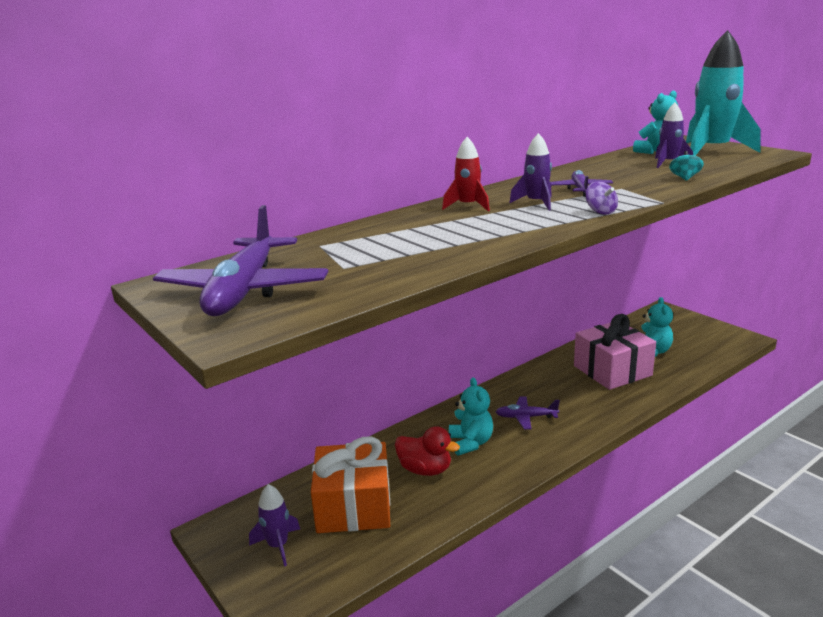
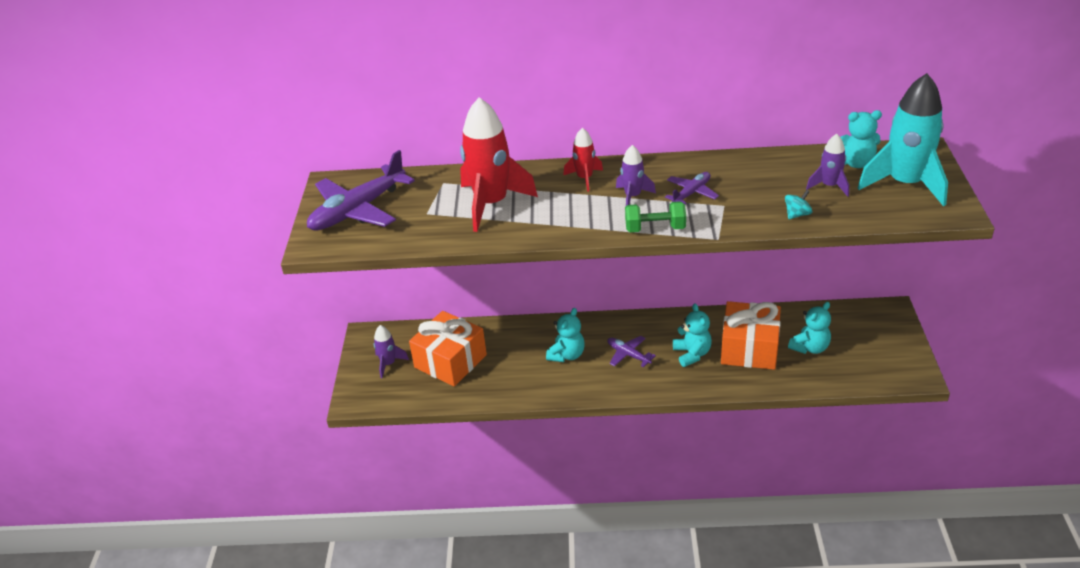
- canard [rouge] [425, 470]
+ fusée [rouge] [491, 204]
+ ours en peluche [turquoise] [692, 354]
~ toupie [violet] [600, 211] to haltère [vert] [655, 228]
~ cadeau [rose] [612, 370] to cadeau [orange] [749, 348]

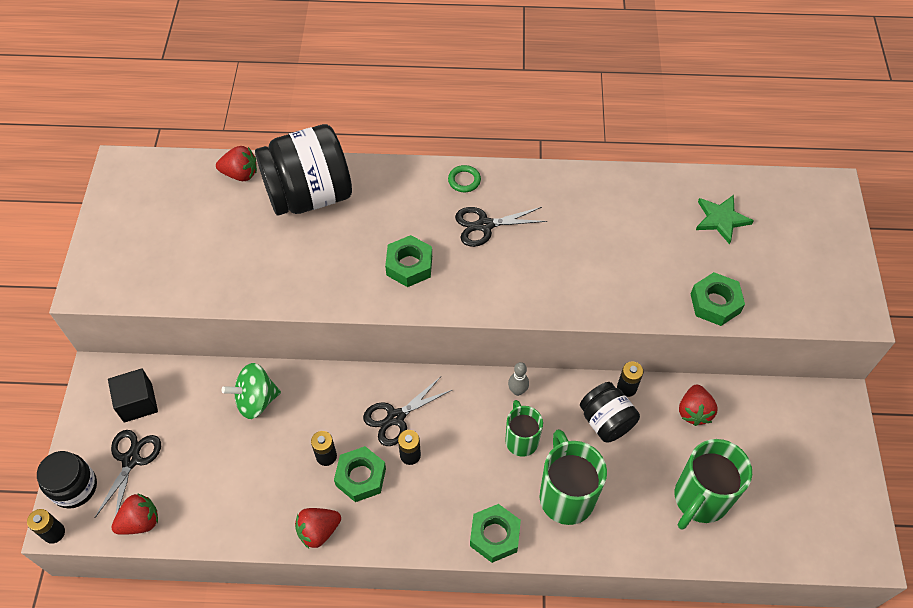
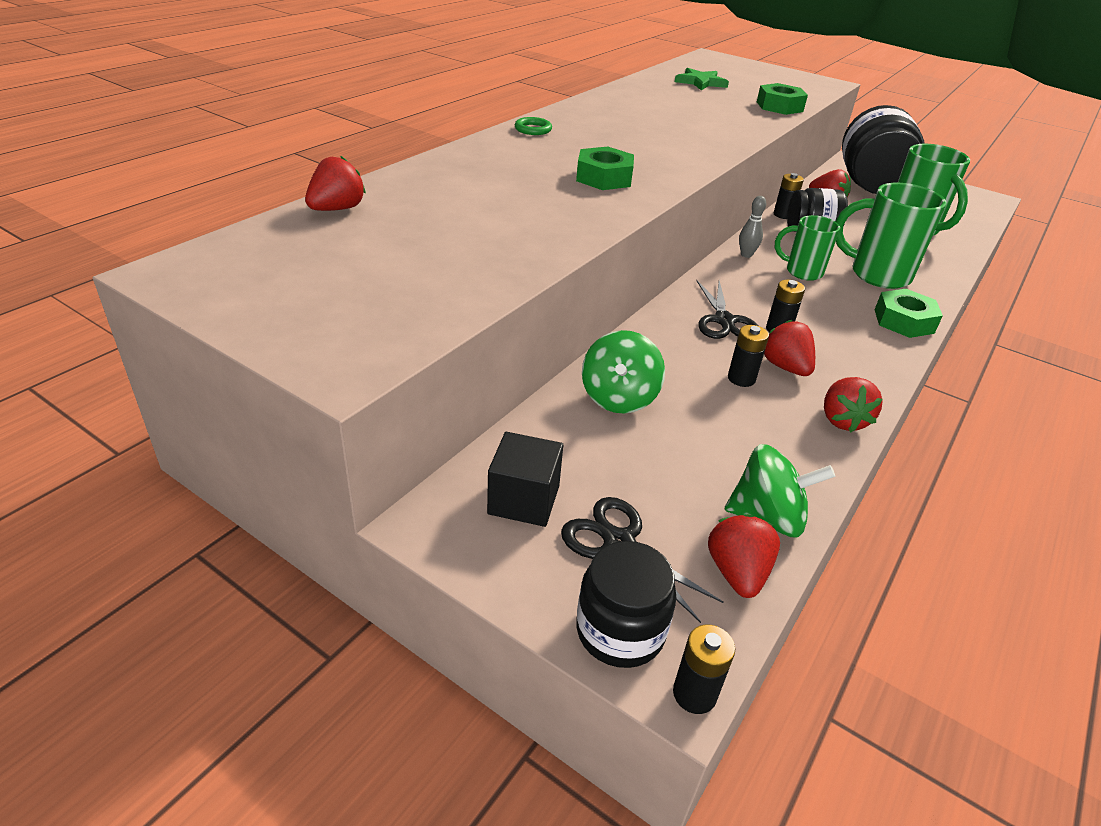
- ciseaux [noir] [485, 225]
+ toupie [vert] [767, 517]
~ bocal [noir] [309, 195] to [870, 185]
~ écrou [vert] [361, 477] to fraise [rouge] [785, 367]

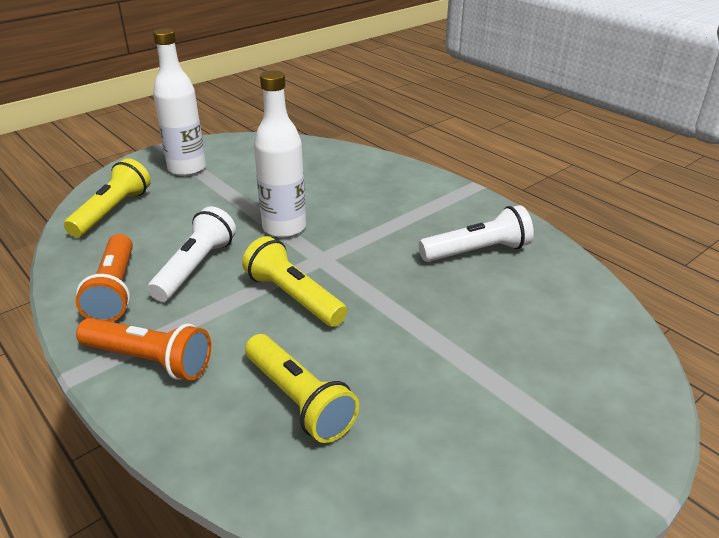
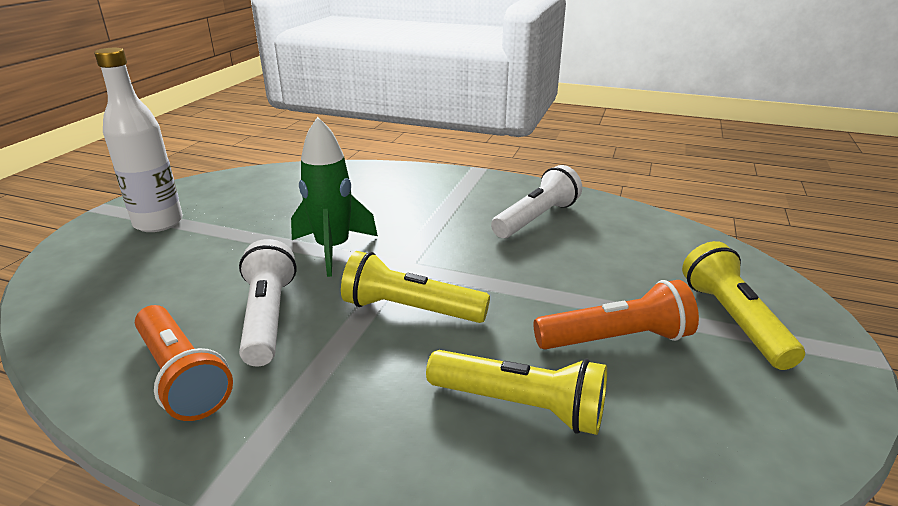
~ lampe de poche [jaune] [112, 211] to [733, 320]
~ lampe de poche [orange] [149, 360] to [615, 339]
~ bouteille [blanc] [284, 228] to fusée [vert] [333, 249]

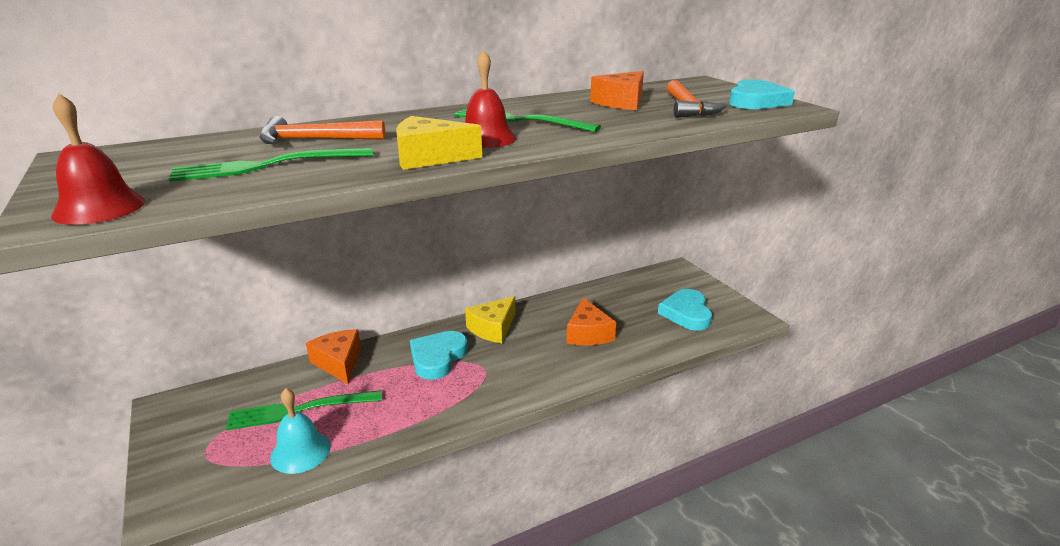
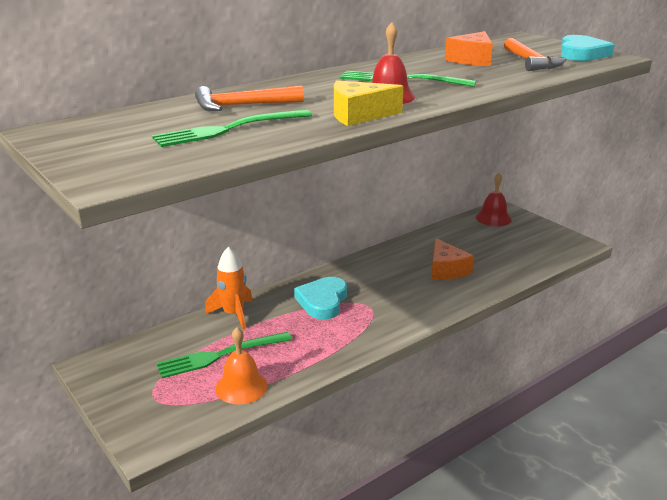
- fromage [jaune] [493, 328]
- cœur [turquoise] [686, 313]
~ cloche [rouge] [99, 208] to [493, 218]
~ fromage [orange] [339, 363] to fusée [orange] [233, 314]
~ cloche [turquoise] [300, 451] to cloche [orange] [241, 387]

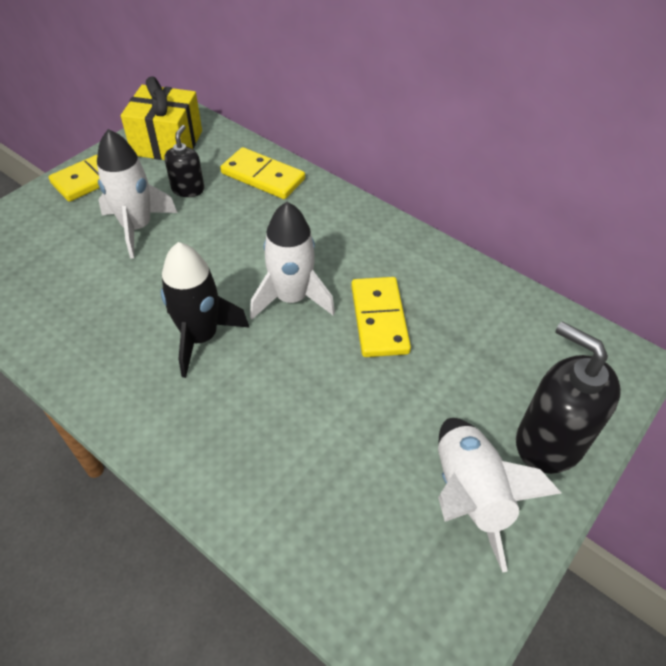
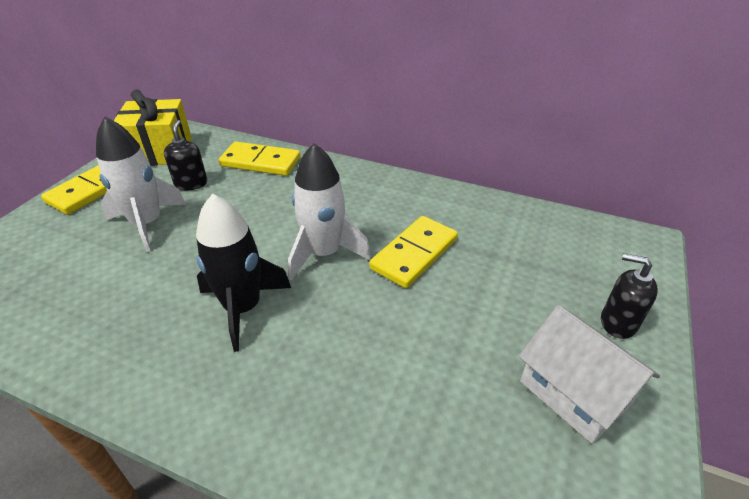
~ fusée [blanc] [469, 495] to maison [blanc] [574, 392]
~ domino [jaune] [379, 319] = [414, 254] 60 degrees clockwise
~ distributeur de savon [noir] [549, 441] = [618, 323] x0.55

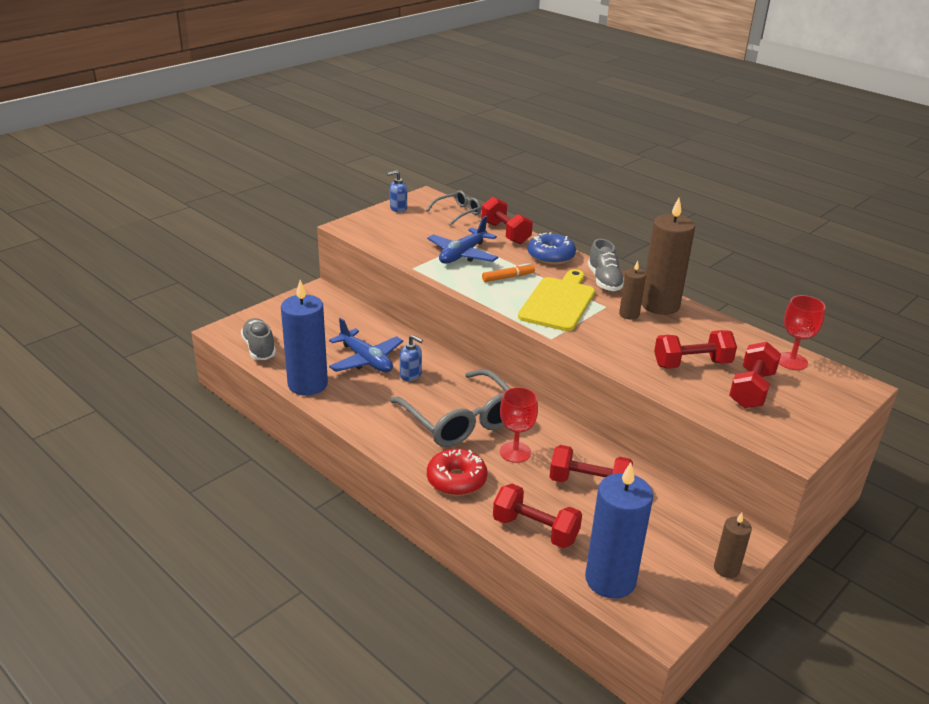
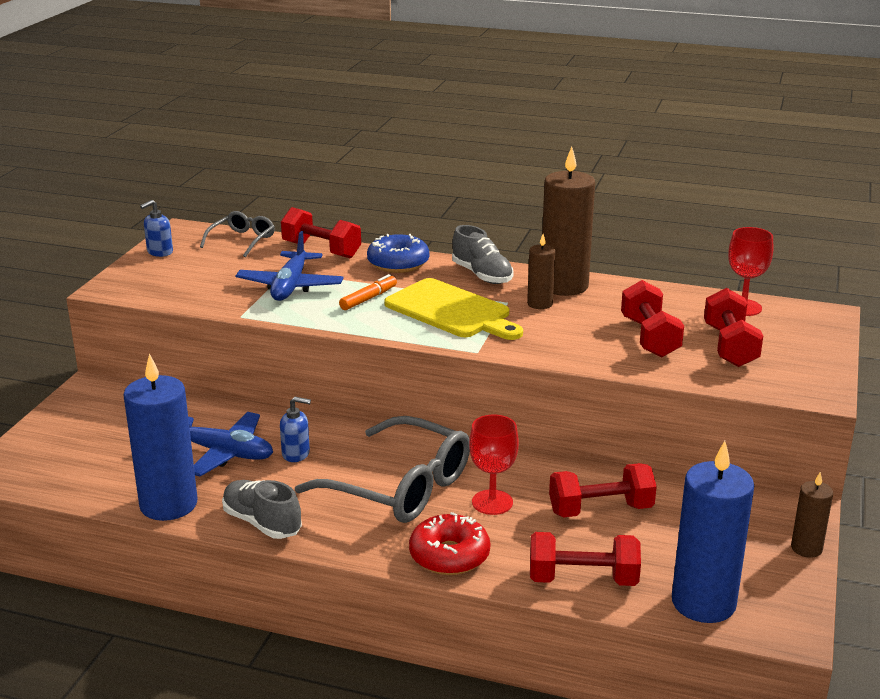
~ chaussure [gris] [259, 348] to [262, 523]
~ planche à découper [jaune] [558, 302] = [451, 311] 135 degrees clockwise
~ haltère [rouge] [692, 364] = [649, 337] 60 degrees counterclockwise

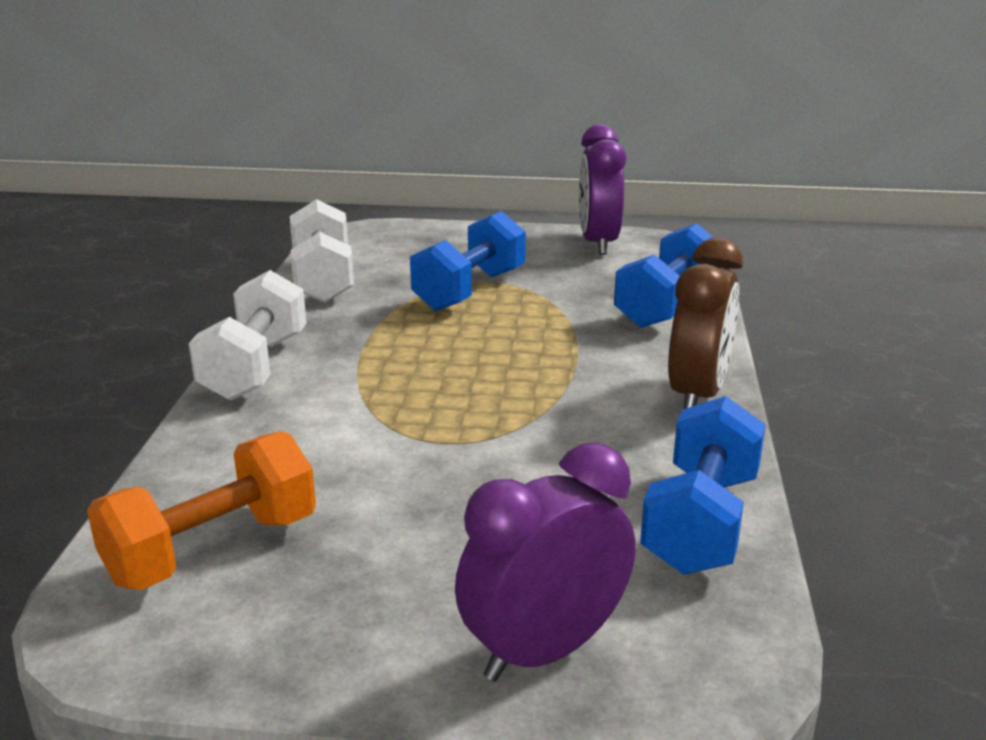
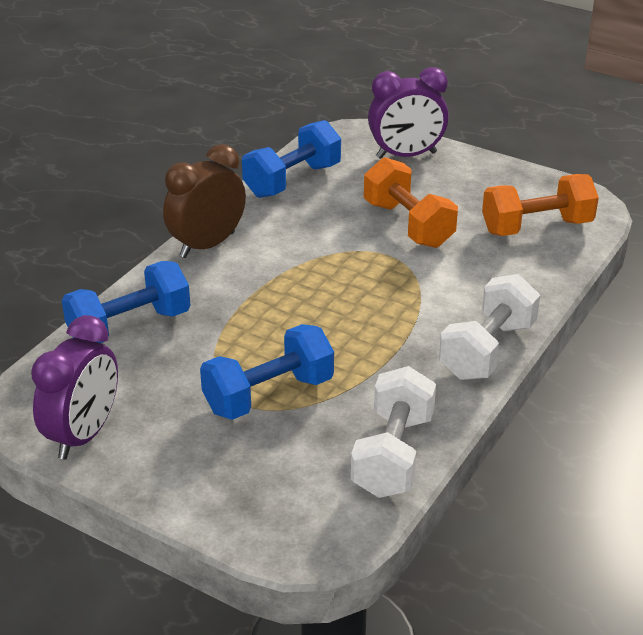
+ haltère [orange] [408, 224]

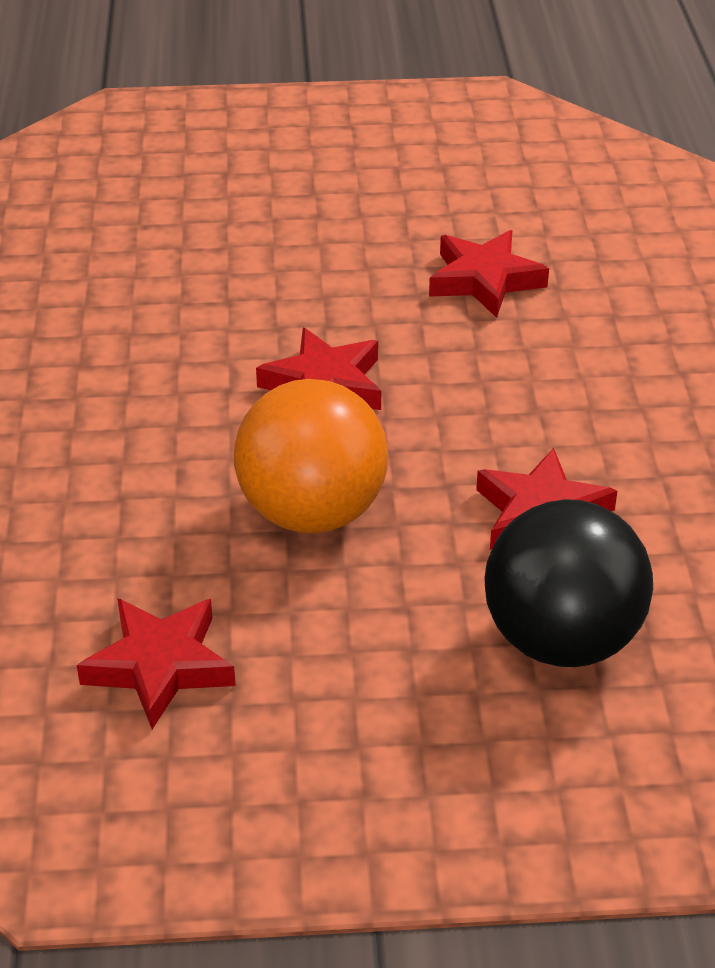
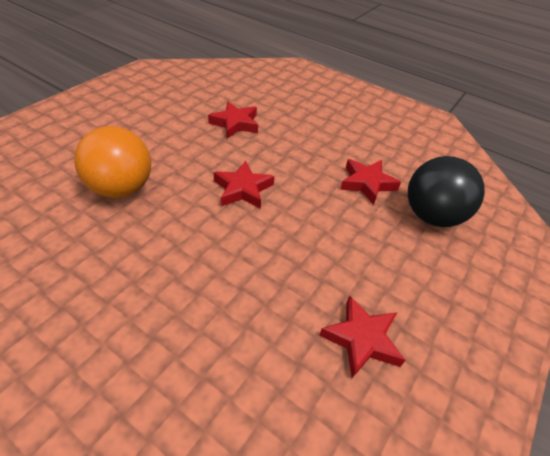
~ balle [orange] [312, 512] to [121, 189]

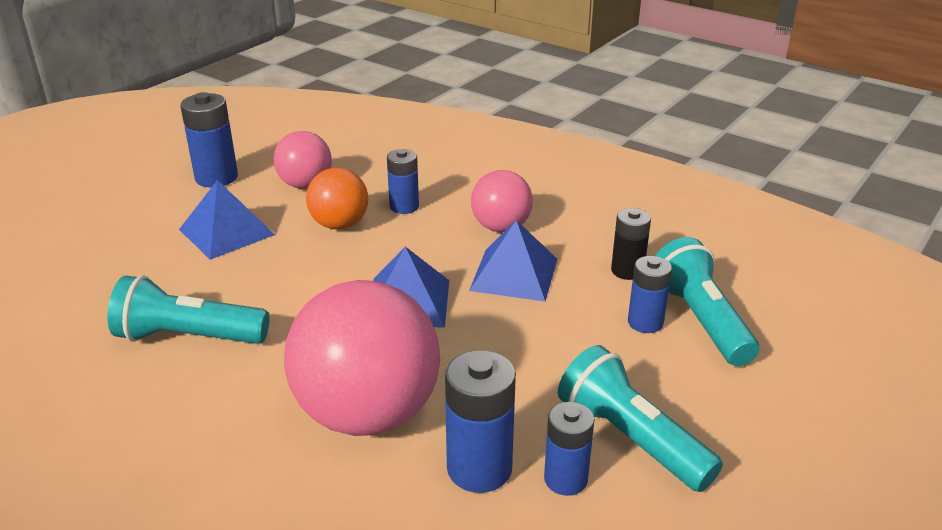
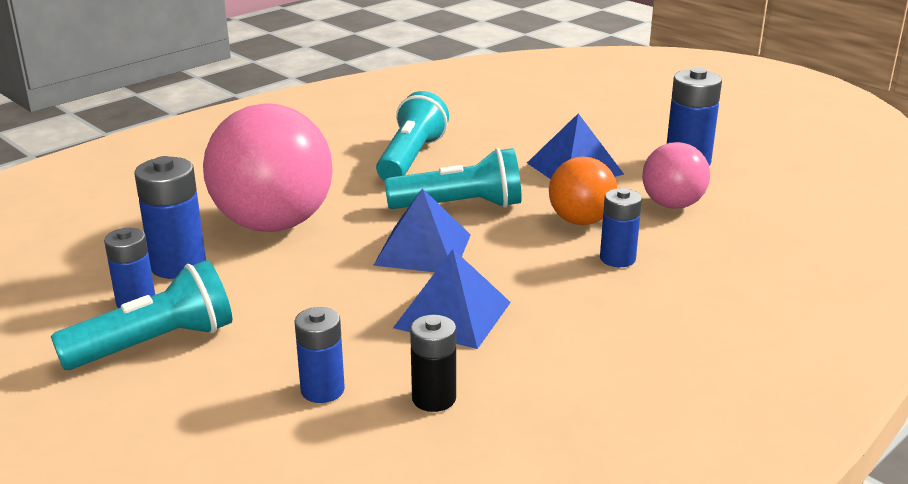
- balle [rose] [501, 227]
~ lampe de poche [turquoise] [701, 320] to [460, 206]

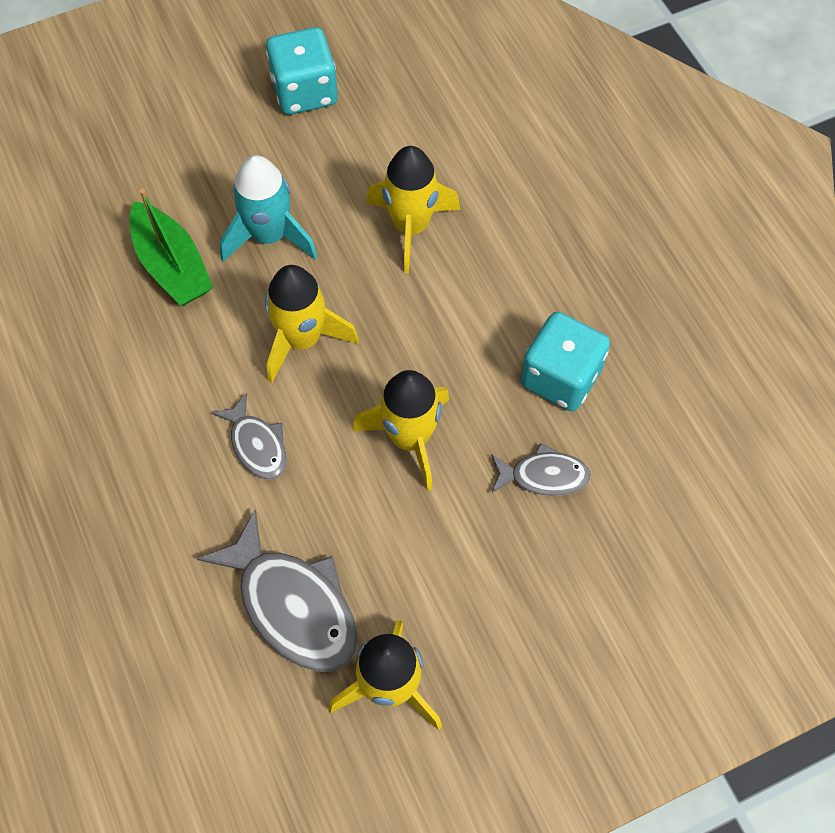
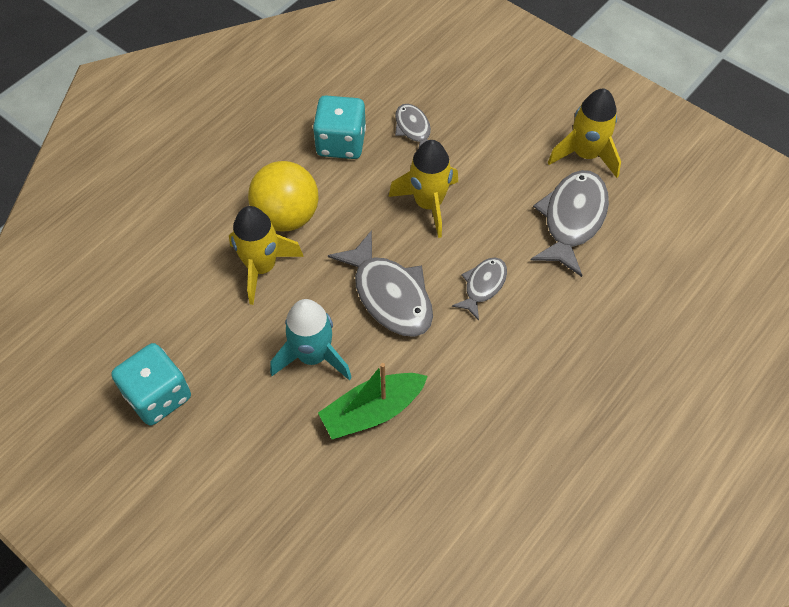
+ balle [jaune] [287, 216]
~ fusée [jaune] [302, 339] to poisson [gris] [389, 295]
~ bateau [vert] [172, 265] = [372, 411] 150 degrees counterclockwise

